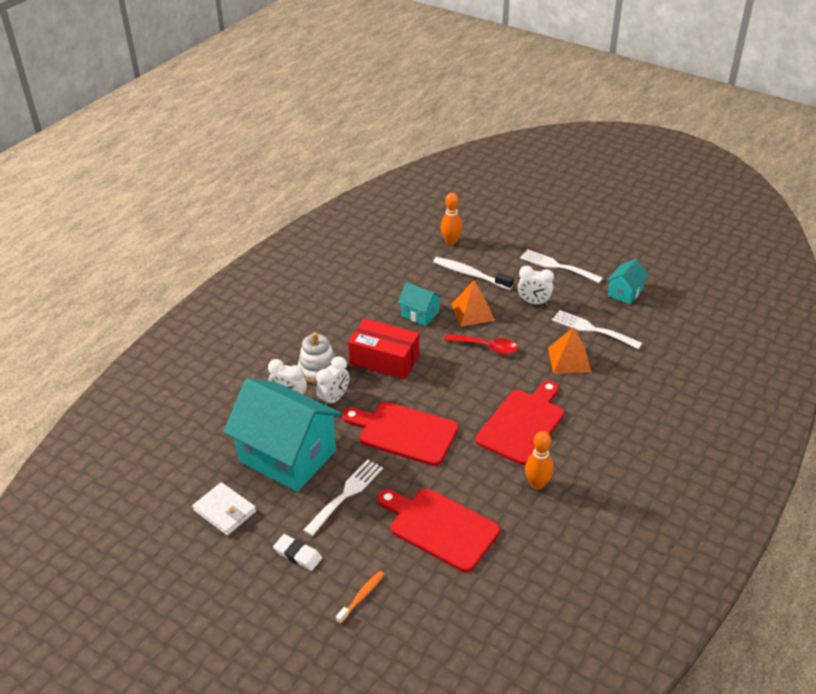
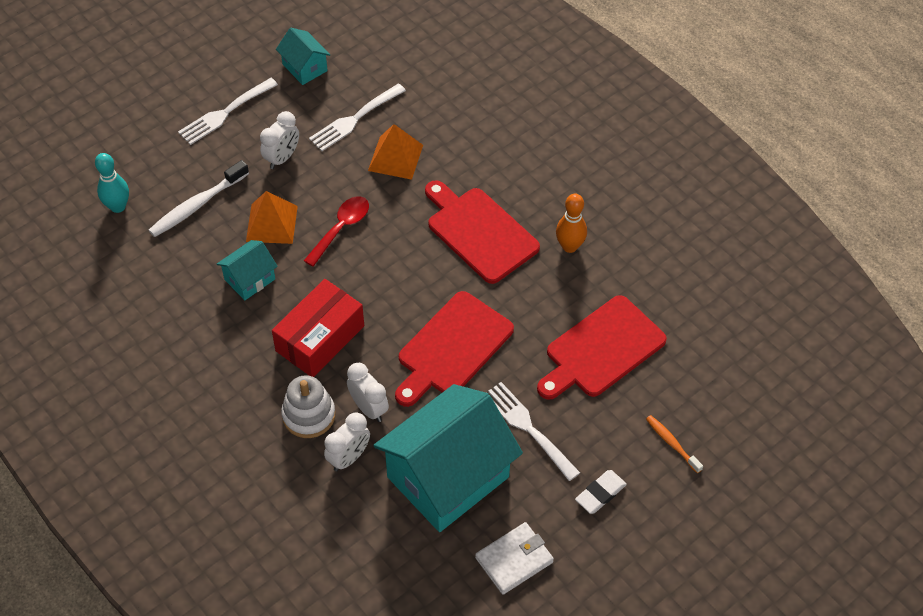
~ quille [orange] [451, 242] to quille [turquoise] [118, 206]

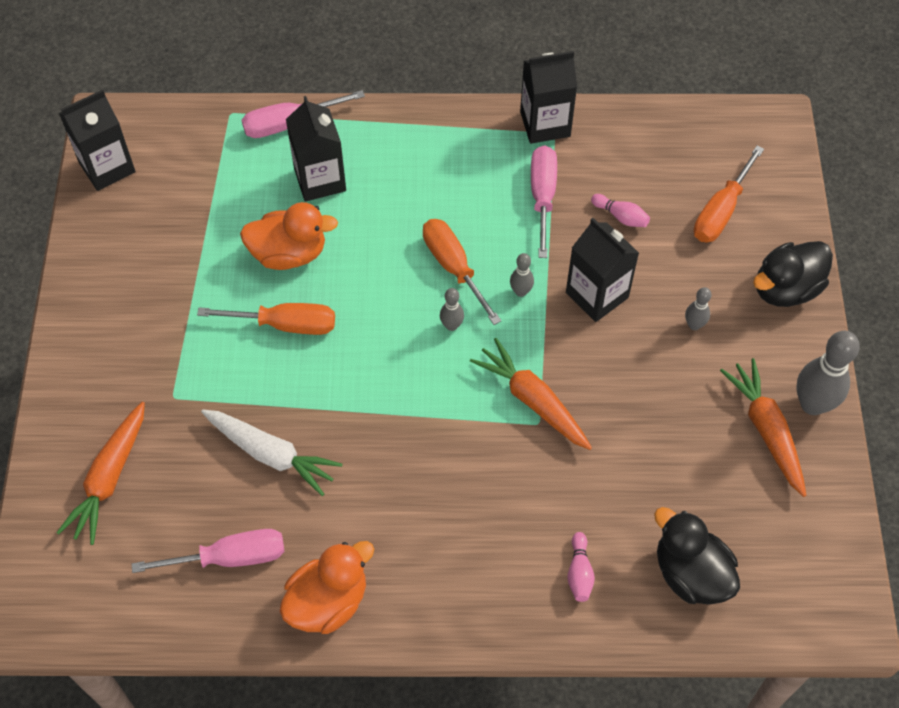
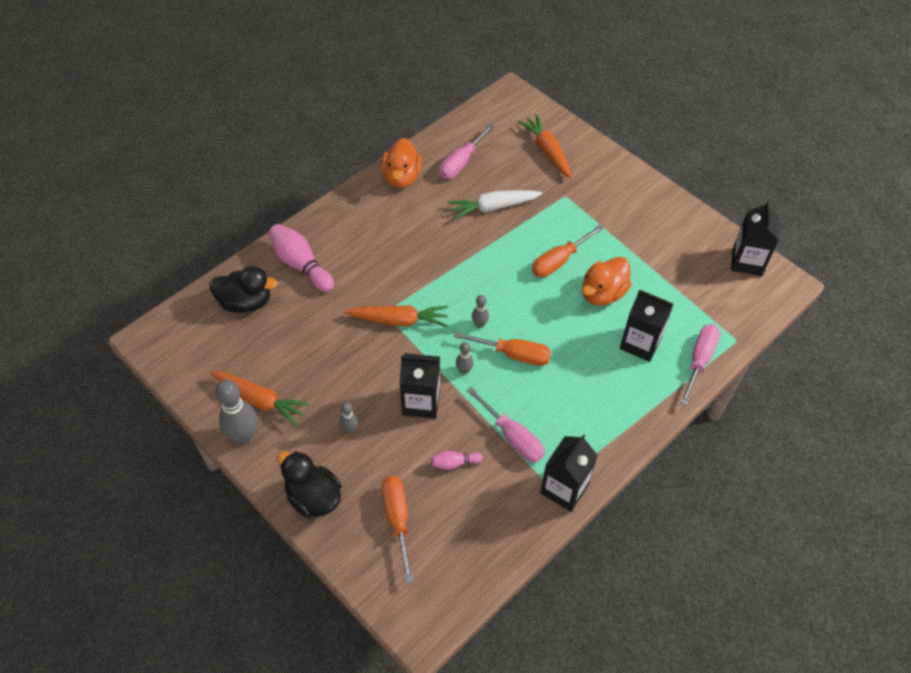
~ canard [noir] [785, 289] = [313, 497] 60 degrees counterclockwise
~ quille [rose] [579, 572] = [301, 265] x1.98

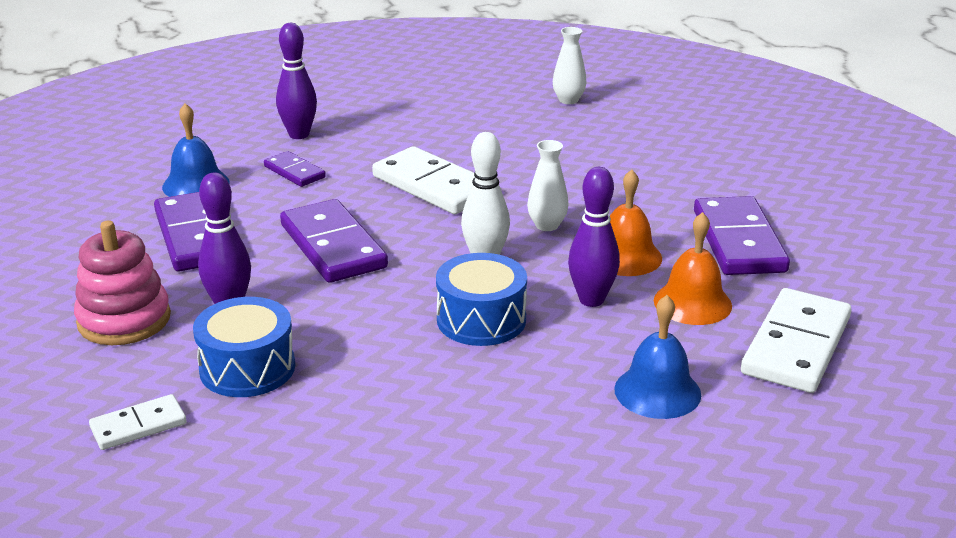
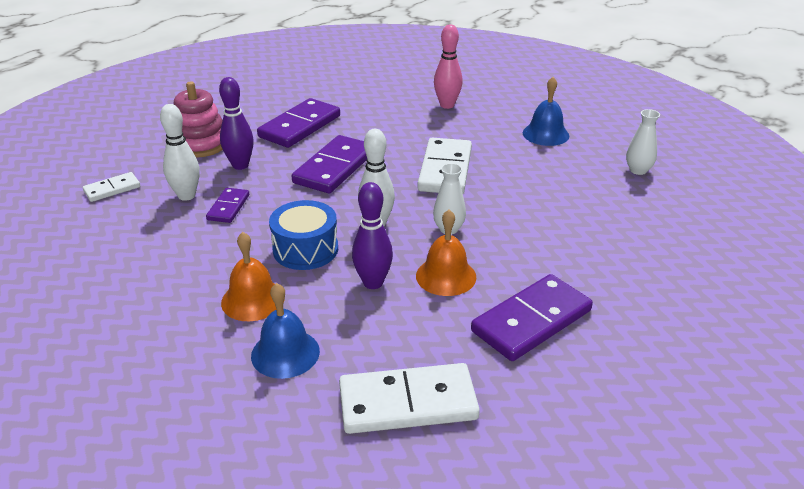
~ cloche [bleu] [196, 184] to [545, 134]
~ domino [violet] [294, 172] to [228, 207]
~ cloche [orange] [692, 303] to [253, 300]
~ tambour [bleu] [247, 368] to quille [blanc] [186, 196]
~ quille [violet] [299, 135] to quille [rose] [447, 105]
~ domino [blanc] [138, 426] = [112, 189] 60 degrees counterclockwise

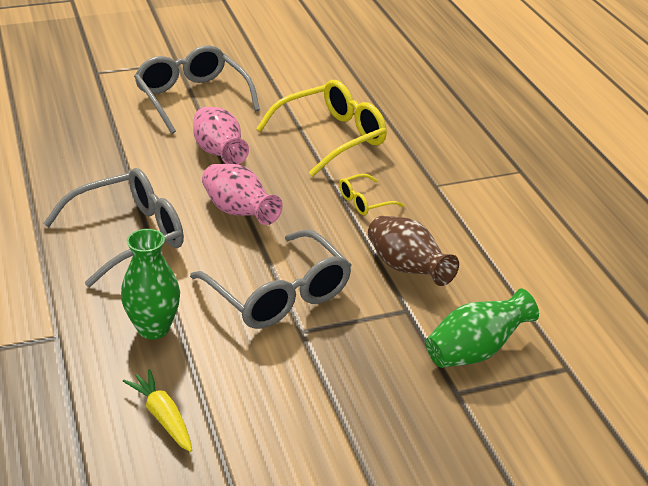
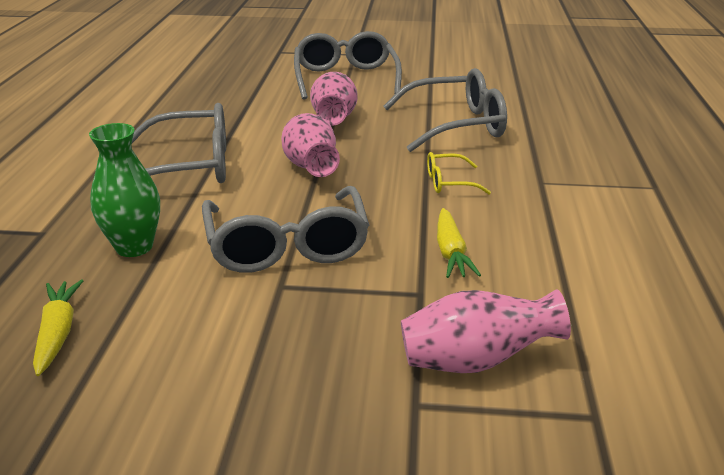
~ vase [marron] [407, 269] to carotte [jaune] [451, 252]
~ lunettes [jaune] [332, 137] to lunettes [gris] [456, 125]
~ vase [vert] [476, 351] to vase [rose] [475, 361]

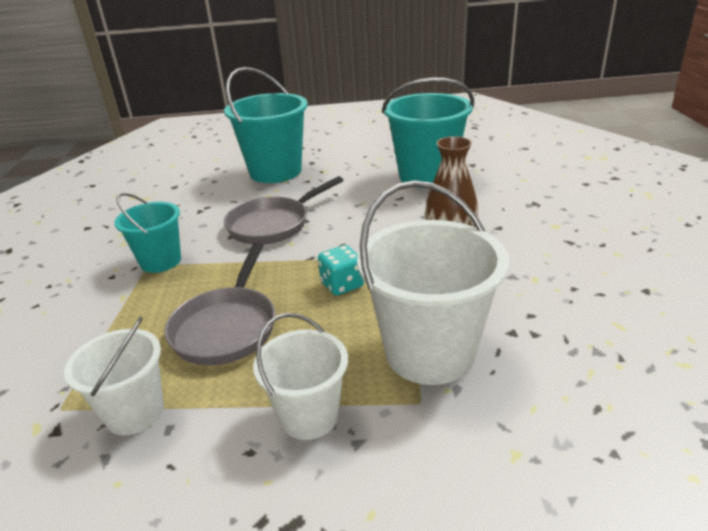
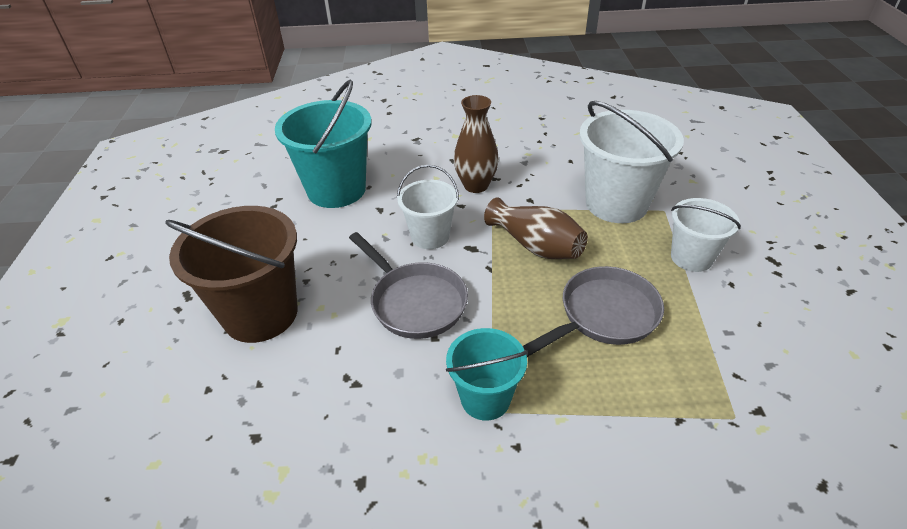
~ seau [blanc] [135, 412] to [430, 236]
~ dé [turquoise] [342, 285] to vase [marron] [536, 246]
~ seau [turquoise] [275, 172] to seau [marron] [260, 314]
~ poêle [gris] [227, 327] = [603, 315] 45 degrees counterclockwise

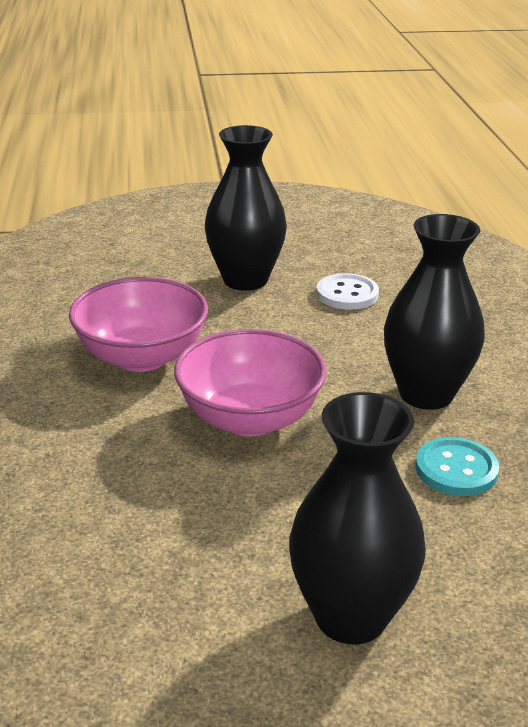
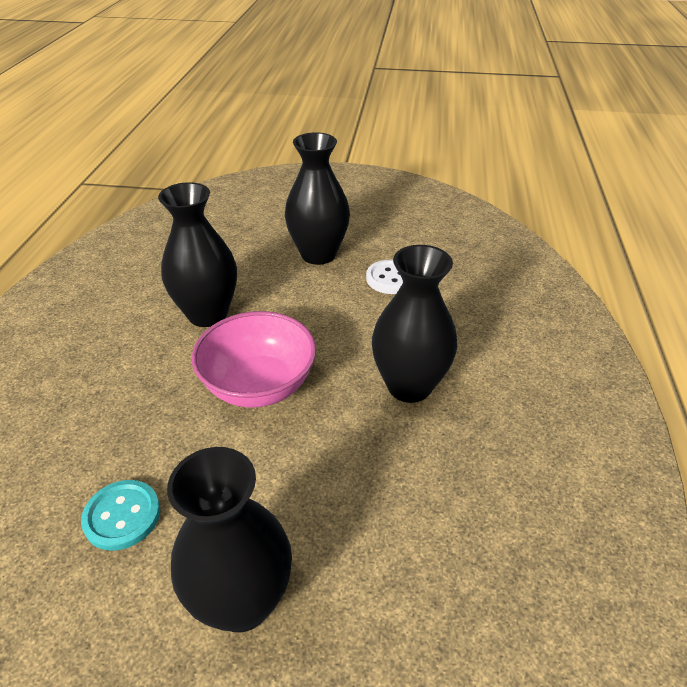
~ bouton [turquoise] [456, 469] to [122, 516]
~ bol [rose] [142, 357] to vase [noir] [208, 314]

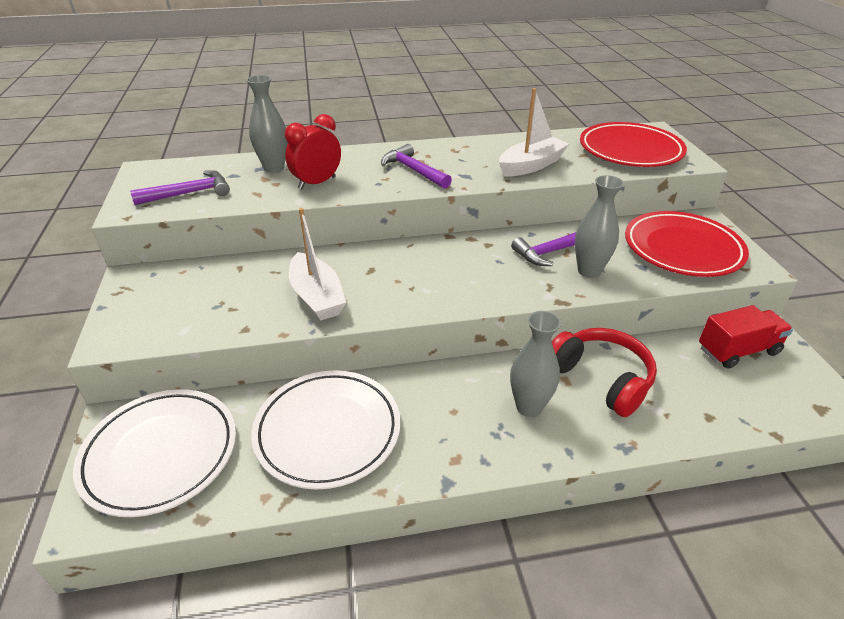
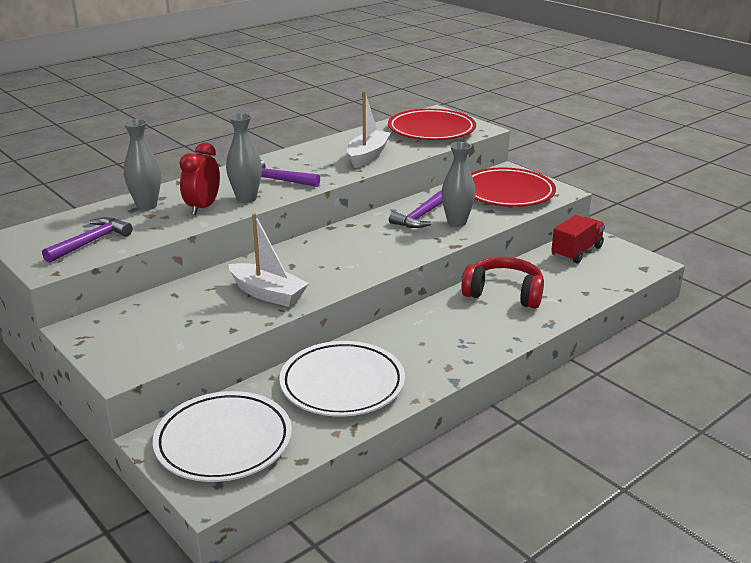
~ vase [gris] [529, 407] to [246, 199]

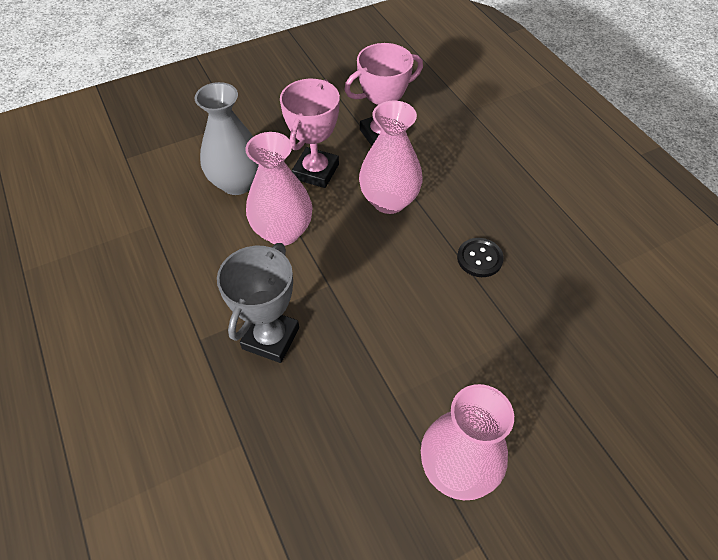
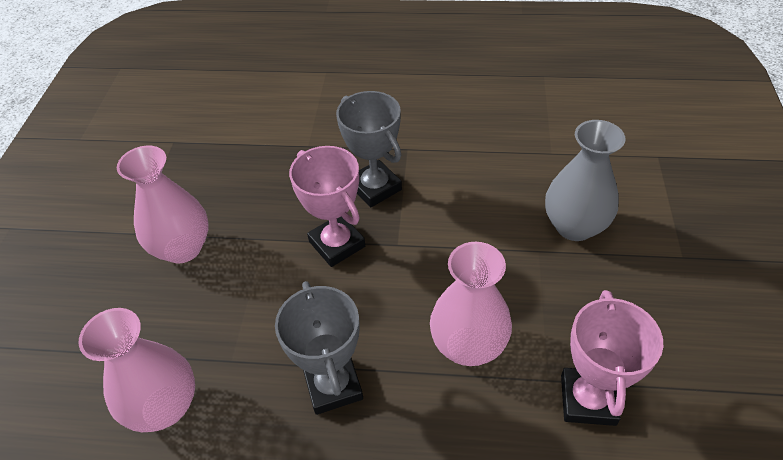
~ vase [rose] [283, 231] to [165, 406]
~ trophée [rose] [316, 171] to [337, 244]
~ bouton [noir] [479, 258] to trophée [gris] [333, 385]

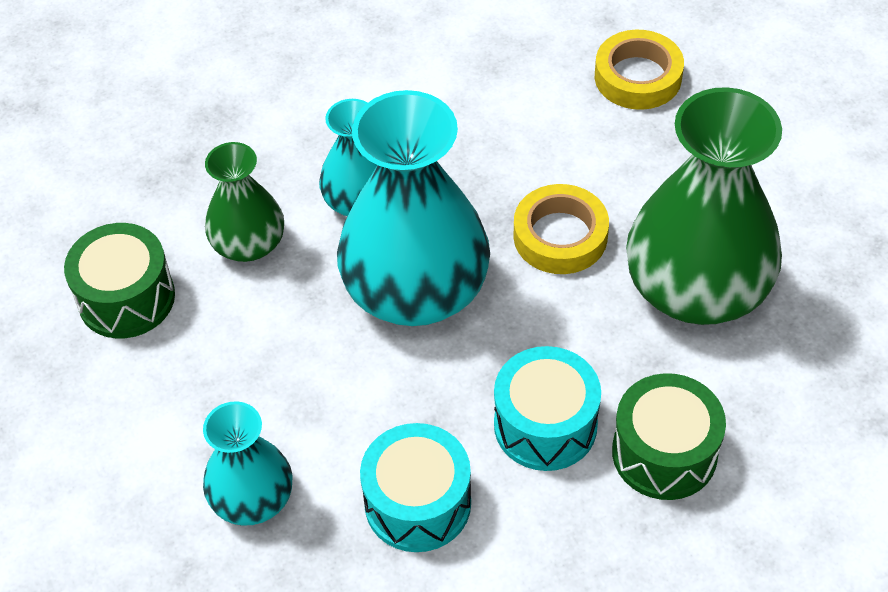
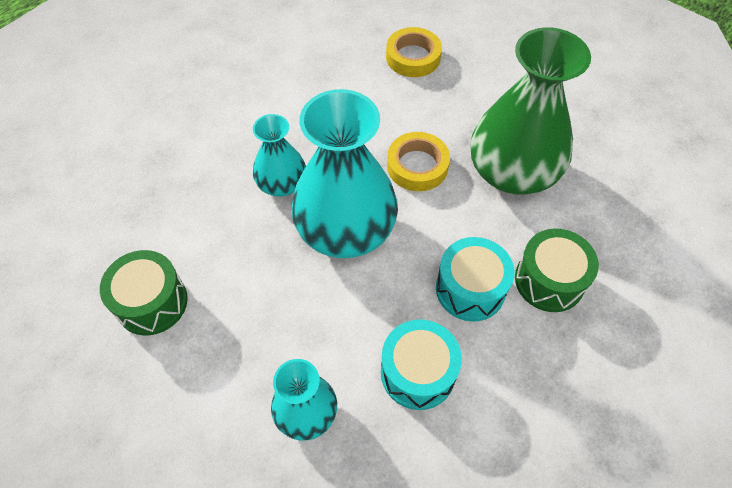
- vase [vert] [248, 243]

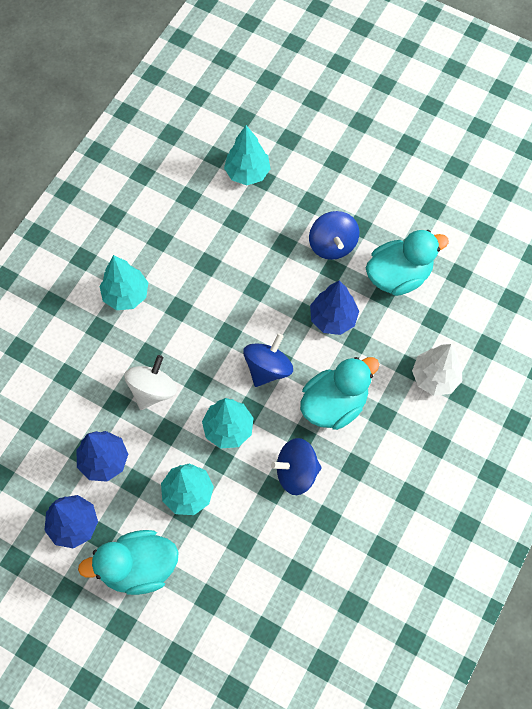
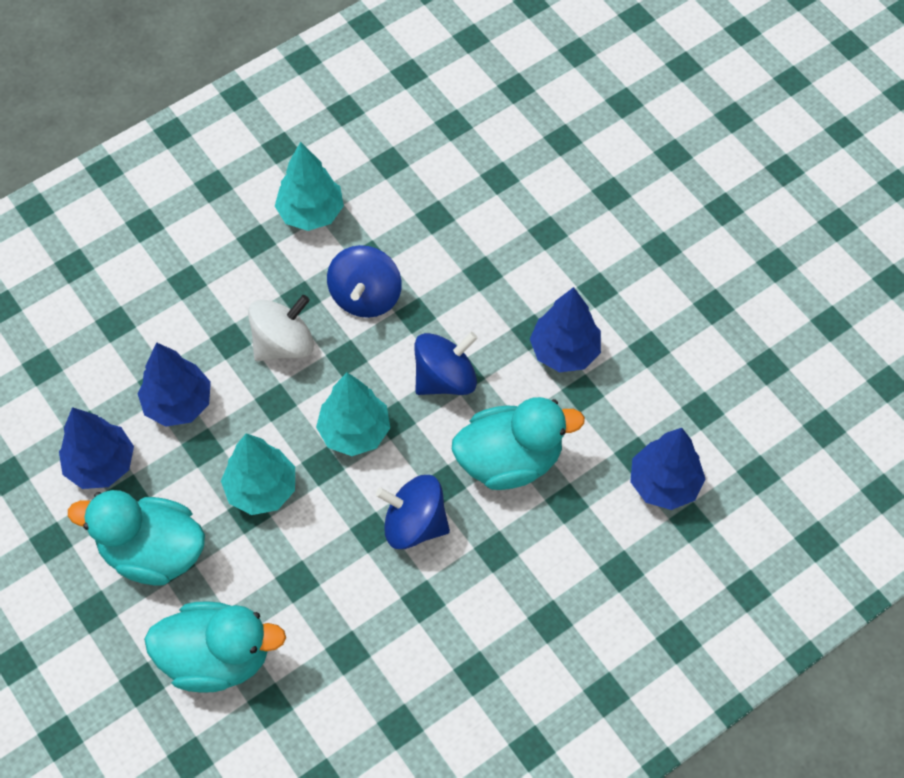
- arbre [turquoise] [247, 173]
~ toupie [bleu] [332, 245] to [365, 296]
~ canard [turquoise] [398, 275] to [217, 657]
~ arbre [blanc] [435, 377] to arbre [bleu] [664, 484]

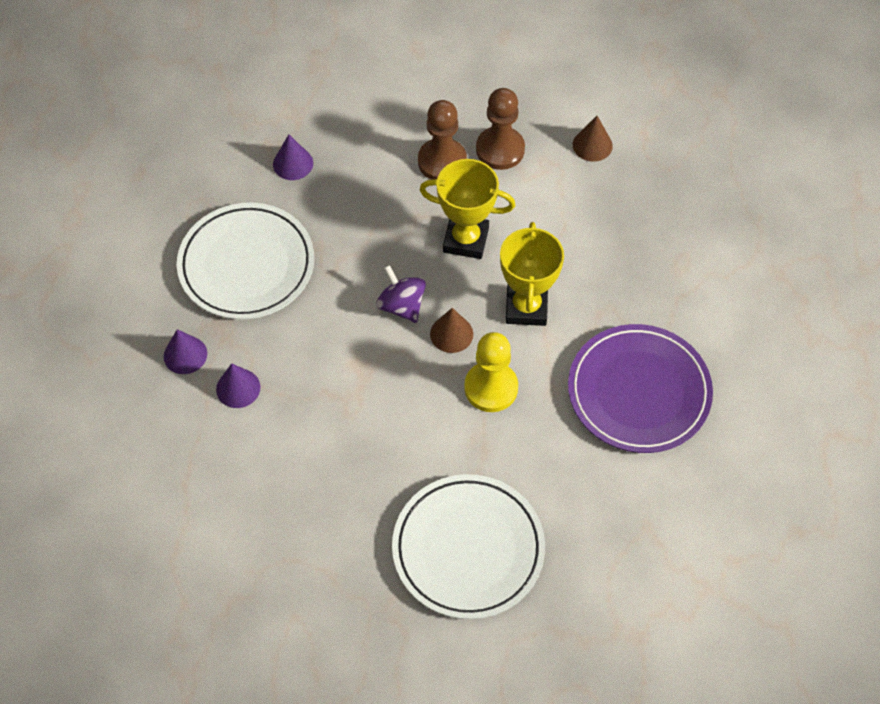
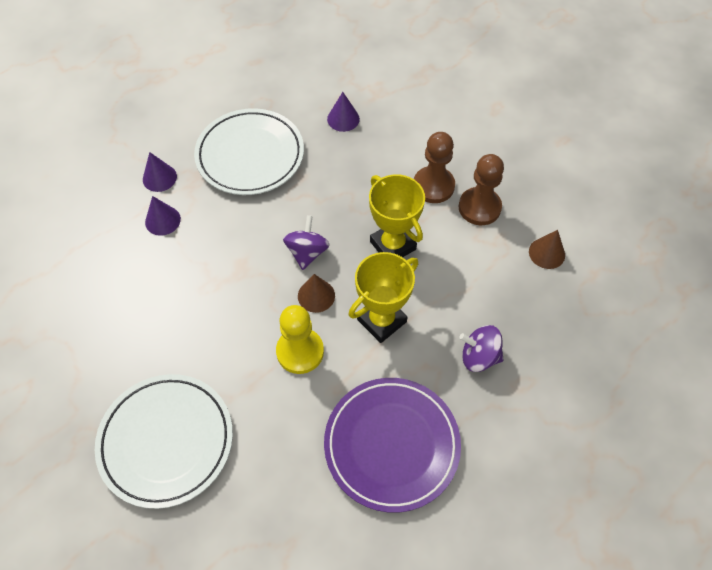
+ toupie [violet] [479, 356]

